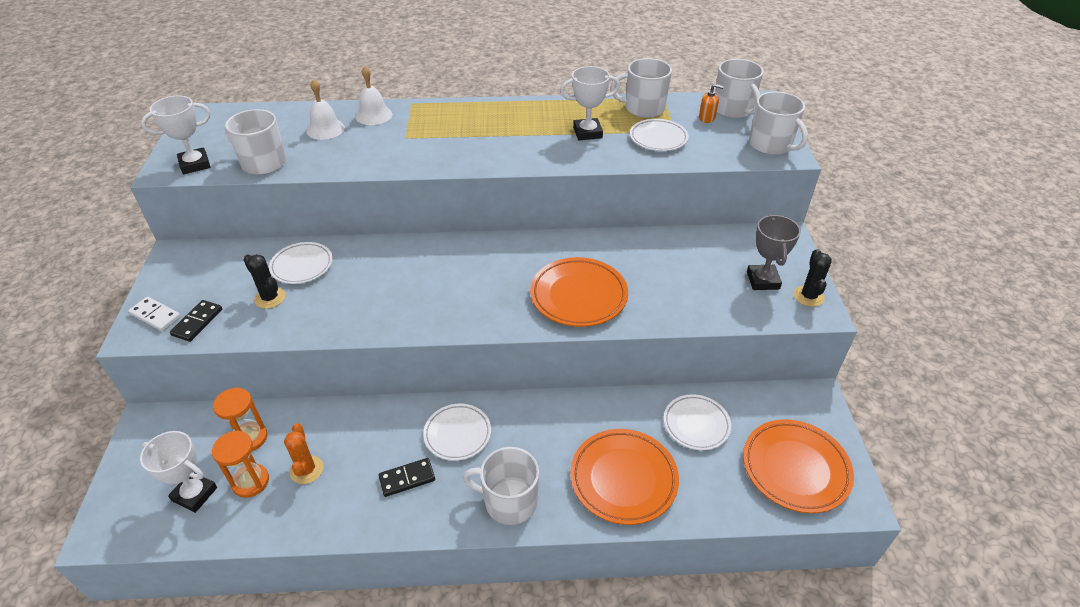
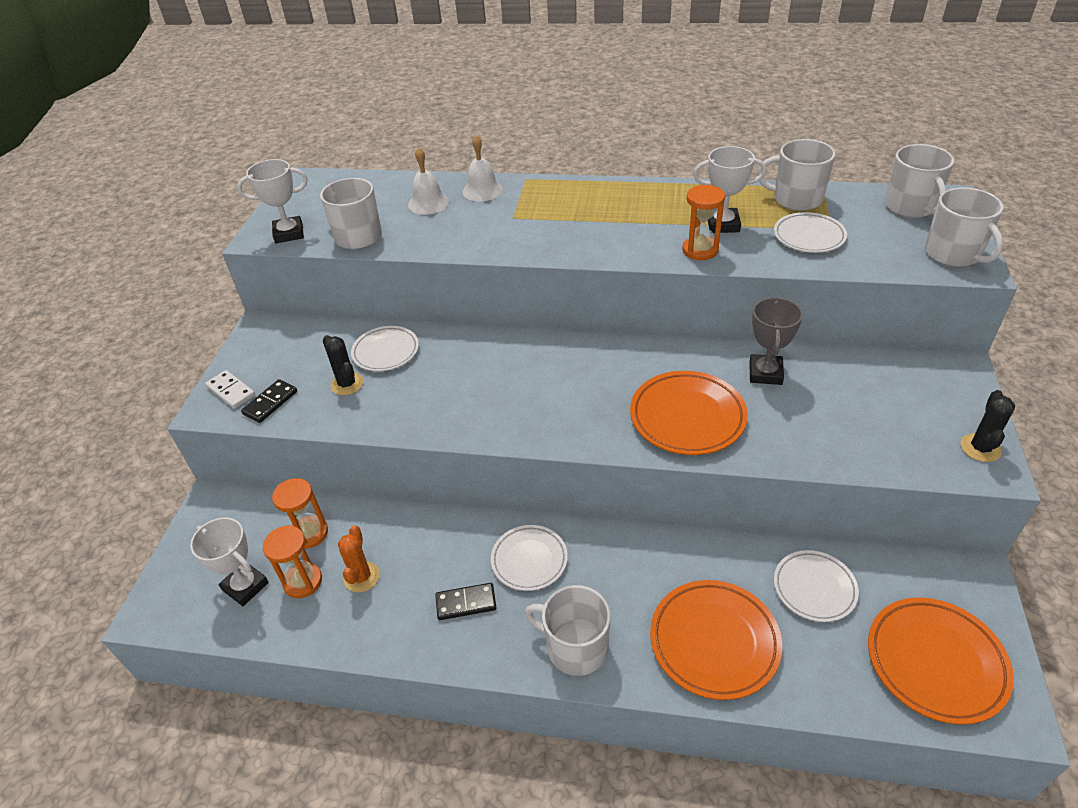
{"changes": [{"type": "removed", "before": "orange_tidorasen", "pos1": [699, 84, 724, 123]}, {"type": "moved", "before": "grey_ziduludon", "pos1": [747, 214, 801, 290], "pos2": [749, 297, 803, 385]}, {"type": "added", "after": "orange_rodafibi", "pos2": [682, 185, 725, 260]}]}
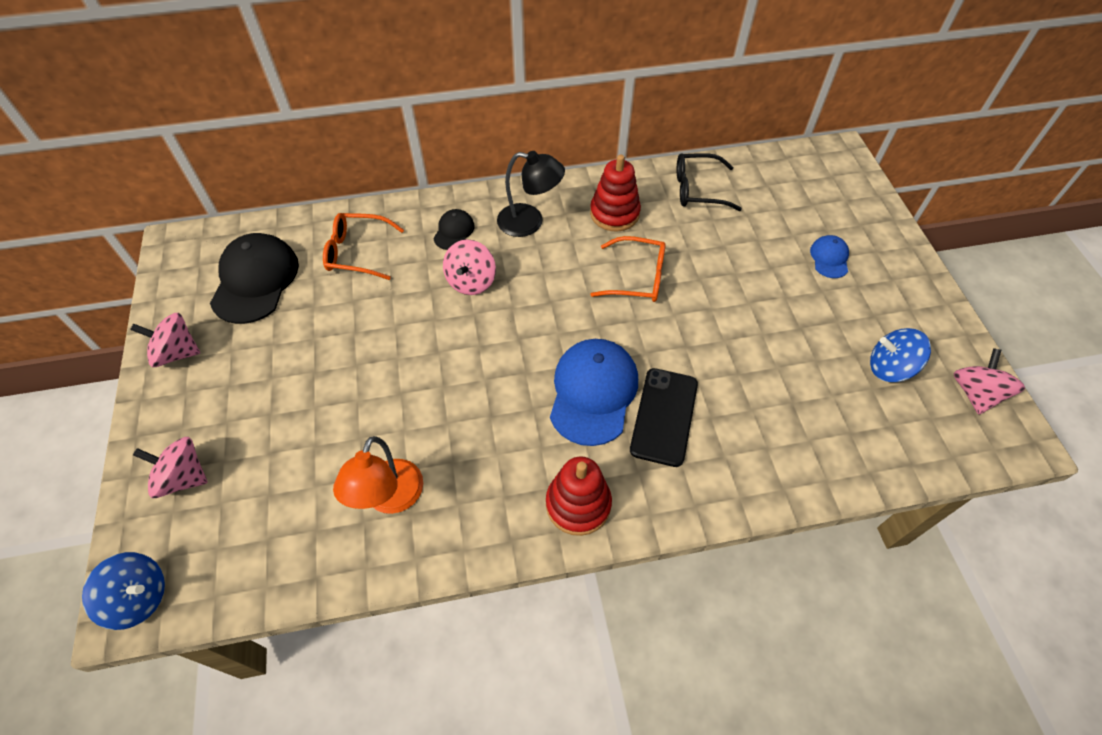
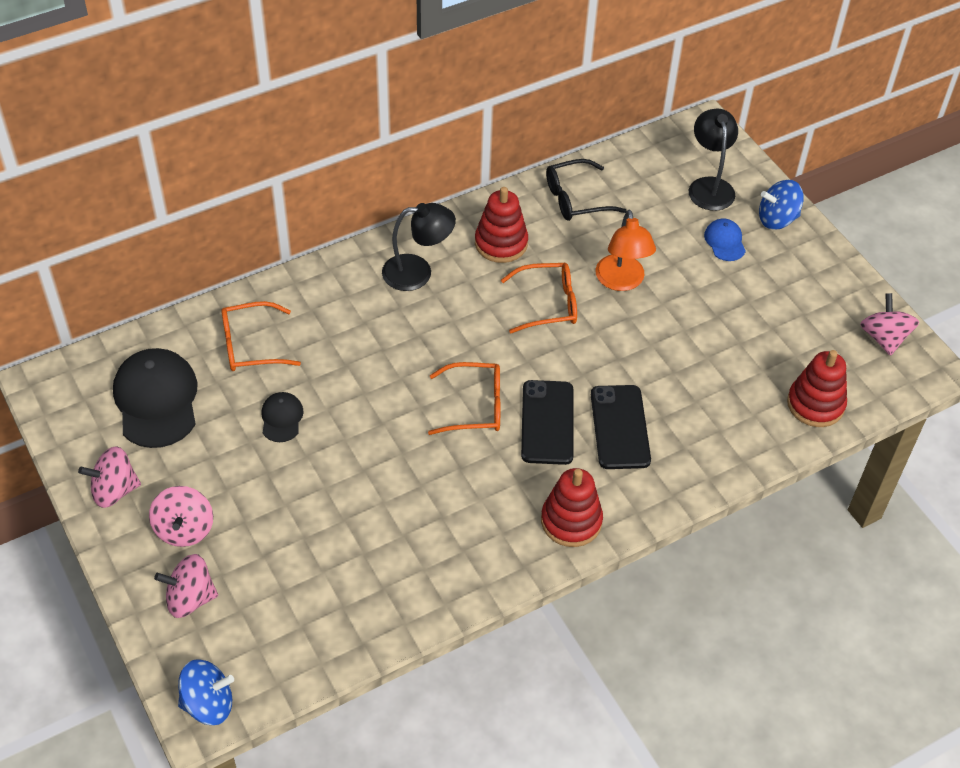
{"changes": [{"type": "moved", "before": "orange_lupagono", "pos1": [333, 436, 423, 514], "pos2": [595, 210, 656, 291]}, {"type": "moved", "before": "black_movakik", "pos1": [433, 209, 475, 250], "pos2": [261, 392, 304, 442]}, {"type": "moved", "before": "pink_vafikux", "pos1": [443, 239, 496, 295], "pos2": [149, 486, 213, 547]}, {"type": "replaced", "before": "blue_movakik", "after": "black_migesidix", "pos1": [550, 339, 638, 446], "pos2": [521, 380, 574, 465]}, {"type": "moved", "before": "blue_vafikux", "pos1": [870, 328, 931, 382], "pos2": [759, 180, 804, 230]}, {"type": "added", "after": "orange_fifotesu", "pos2": [428, 362, 500, 435]}, {"type": "added", "after": "black_lupagono", "pos2": [689, 109, 738, 211]}, {"type": "added", "after": "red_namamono", "pos2": [787, 350, 847, 427]}]}
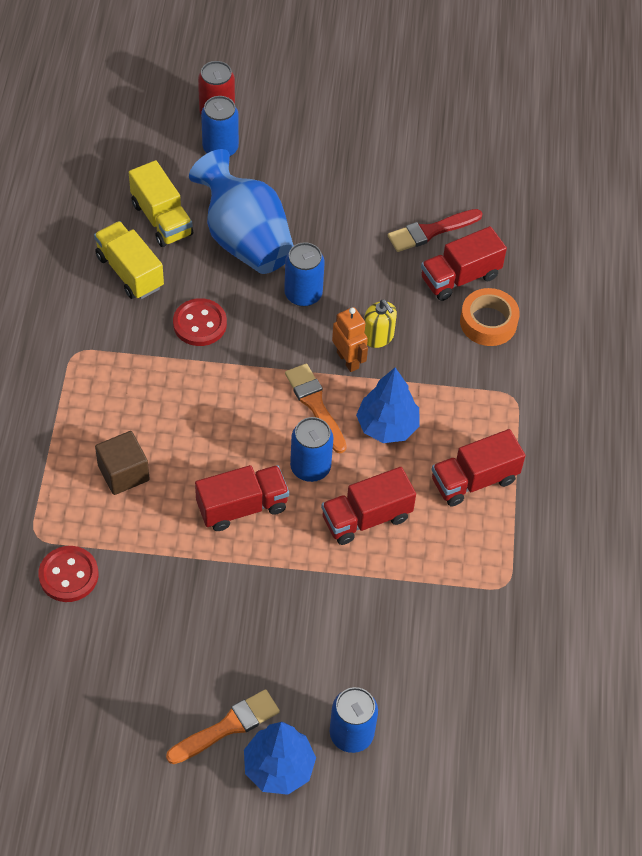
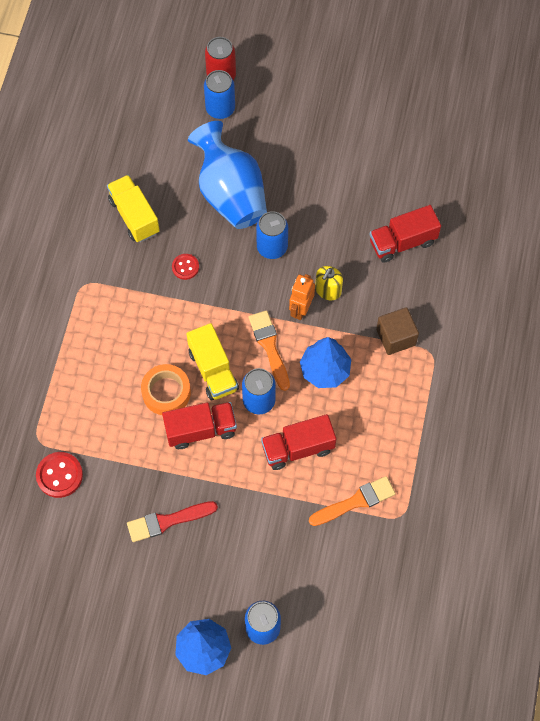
{"changes": [{"type": "moved", "before": "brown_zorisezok", "pos1": [95, 431, 150, 495], "pos2": [376, 307, 419, 355]}, {"type": "moved", "before": "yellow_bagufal", "pos1": [129, 160, 193, 247], "pos2": [186, 323, 239, 400]}, {"type": "moved", "before": "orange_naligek", "pos1": [166, 689, 280, 764], "pos2": [309, 476, 396, 526]}, {"type": "resized", "before": "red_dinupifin", "pos1": [173, 298, 227, 346], "pos2": [172, 254, 199, 280], "scale": 0.63}, {"type": "turned", "before": "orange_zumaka", "pos1": [332, 307, 368, 372], "pos2": [289, 274, 315, 320], "turn": -135}, {"type": "turned", "before": "yellow_tidorasen", "pos1": [364, 300, 397, 348], "pos2": [315, 266, 343, 300], "turn": 60}, {"type": "moved", "before": "red_naligek", "pos1": [388, 209, 483, 252], "pos2": [127, 501, 218, 542]}, {"type": "removed", "before": "red_bagufal", "pos1": [431, 429, 526, 507]}, {"type": "moved", "before": "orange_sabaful", "pos1": [460, 288, 520, 346], "pos2": [141, 364, 191, 415]}]}
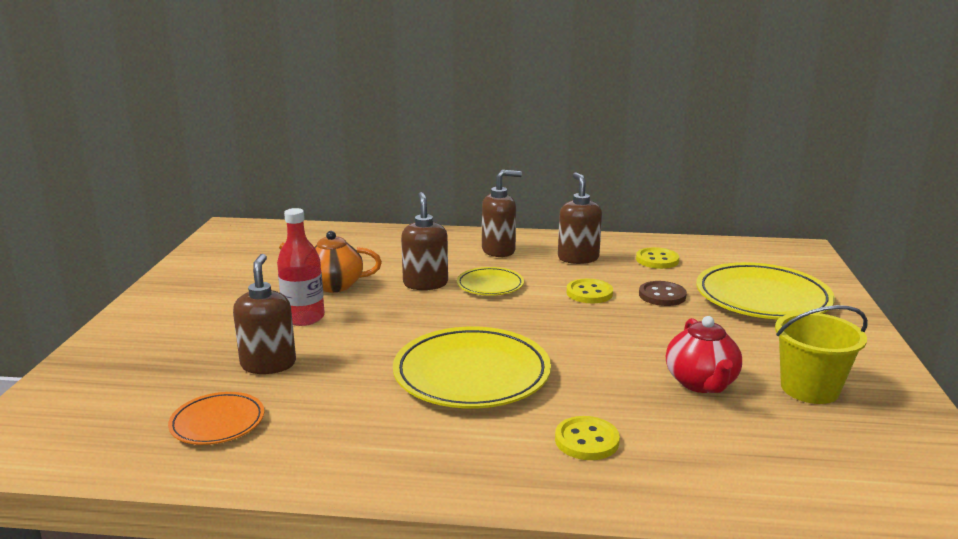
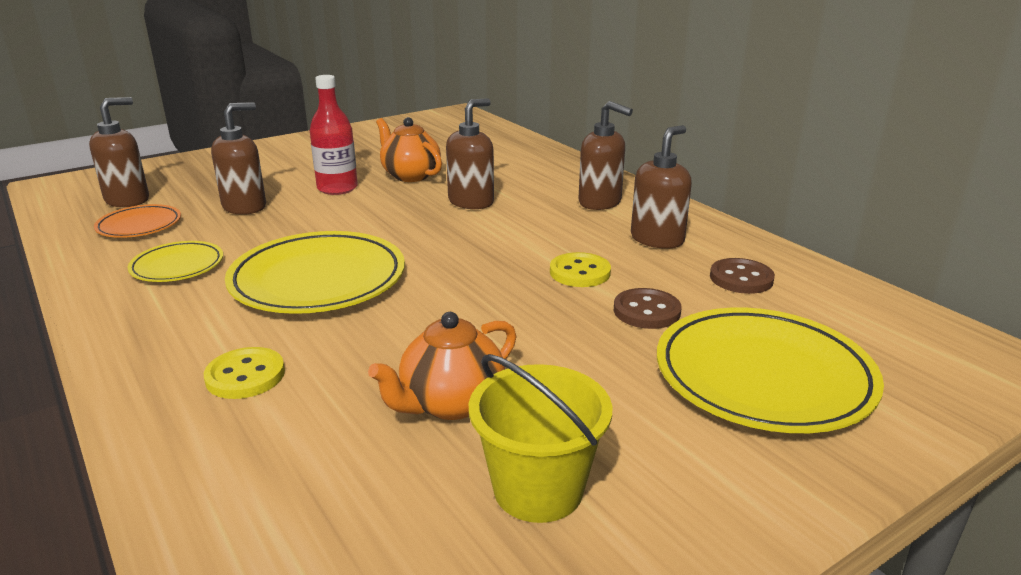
{"changes": [{"type": "moved", "before": "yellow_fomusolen", "pos1": [457, 267, 524, 296], "pos2": [128, 241, 223, 282]}, {"type": "recoloured", "before": "yellow_dinupifin", "after": "brown_dinupifin", "pos1": [636, 247, 679, 269], "pos2": [710, 258, 775, 294]}, {"type": "recoloured", "before": "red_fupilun", "after": "orange_fupilun", "pos1": [666, 316, 742, 393], "pos2": [368, 312, 517, 420]}, {"type": "added", "after": "brown_tidorasen", "pos2": [89, 97, 149, 207]}]}
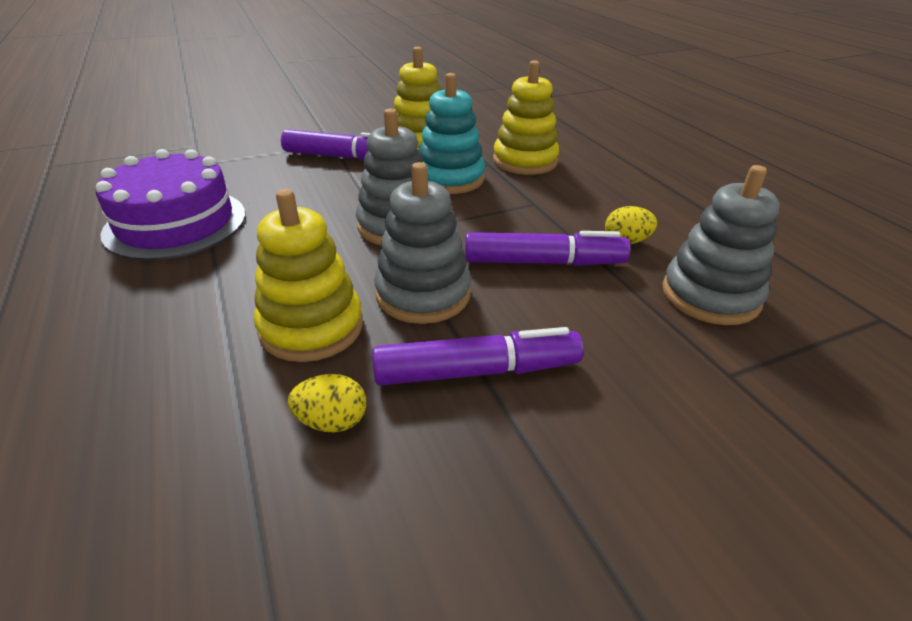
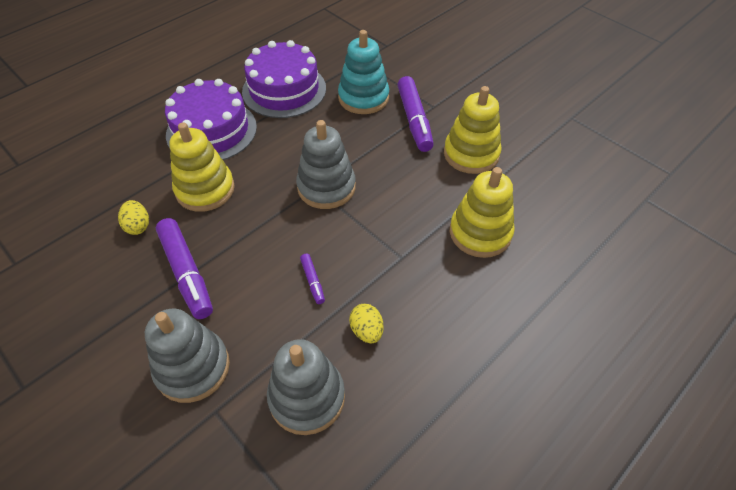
{"changes": [{"type": "moved", "before": "grey_namamono", "pos1": [374, 162, 471, 324], "pos2": [145, 308, 230, 403]}, {"type": "moved", "before": "turquoise_namamono", "pos1": [419, 73, 485, 194], "pos2": [338, 30, 389, 114]}, {"type": "resized", "before": "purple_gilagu", "pos1": [465, 231, 631, 266], "pos2": [300, 254, 325, 304], "scale": 0.47}, {"type": "added", "after": "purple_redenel", "pos2": [165, 79, 257, 160]}]}
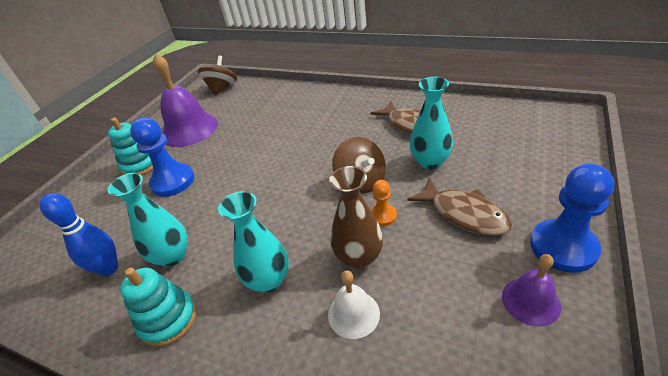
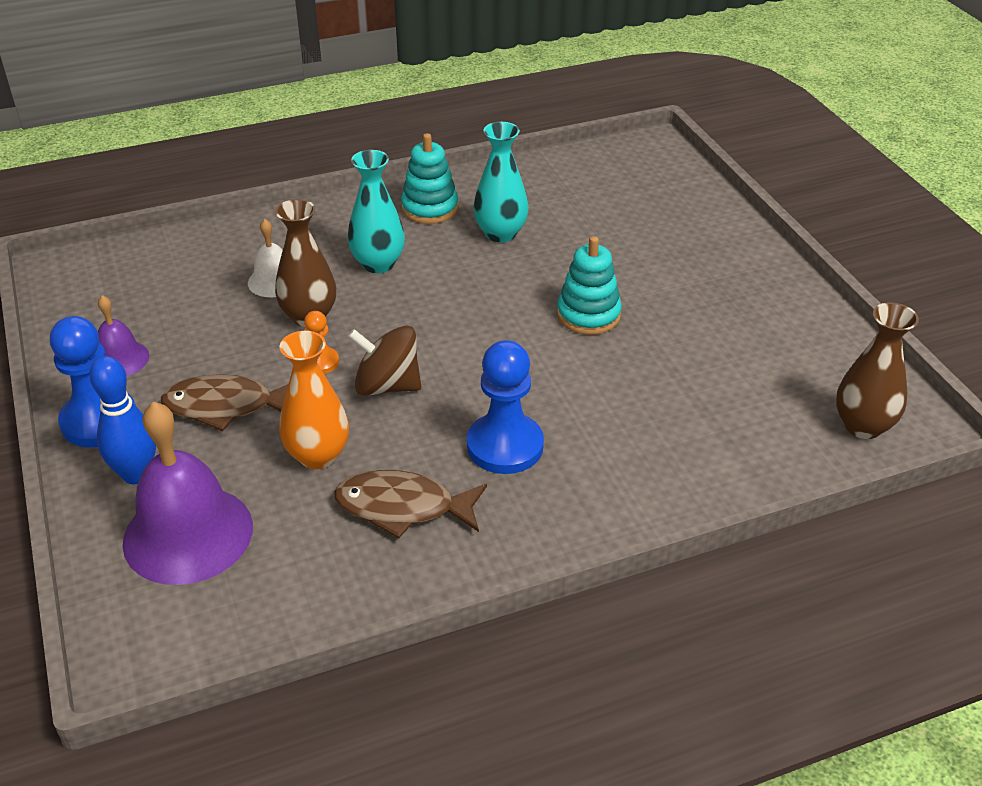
{"changes": [{"type": "moved", "before": "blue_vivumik", "pos1": [40, 193, 118, 276], "pos2": [89, 356, 156, 484]}, {"type": "moved", "before": "turquoise_namamono", "pos1": [108, 118, 153, 175], "pos2": [557, 236, 622, 335]}, {"type": "moved", "before": "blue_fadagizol", "pos1": [130, 118, 194, 197], "pos2": [467, 340, 544, 474]}, {"type": "moved", "before": "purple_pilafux", "pos1": [153, 53, 218, 147], "pos2": [123, 401, 253, 585]}, {"type": "replaced", "before": "brown_vafikux", "after": "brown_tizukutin", "pos1": [198, 55, 237, 96], "pos2": [836, 302, 919, 439]}, {"type": "recoloured", "before": "turquoise_tizukutin", "after": "orange_tizukutin", "pos1": [410, 77, 453, 169], "pos2": [279, 331, 349, 469]}]}
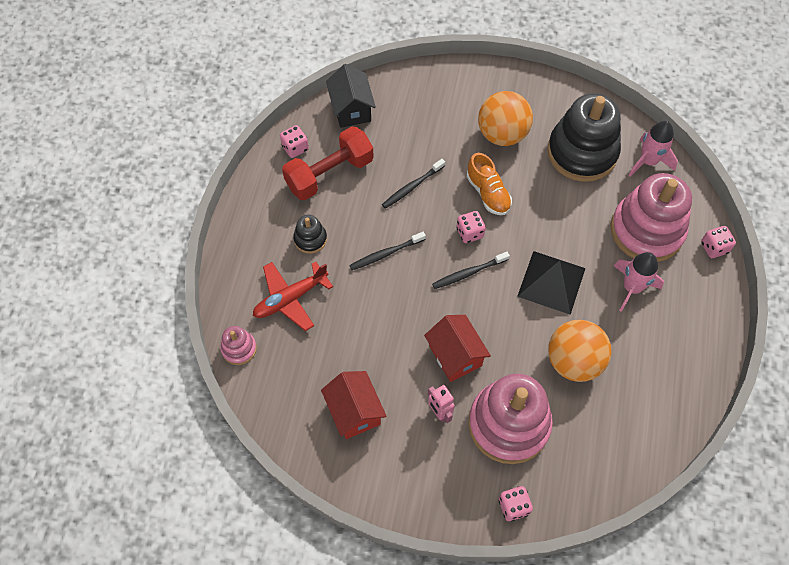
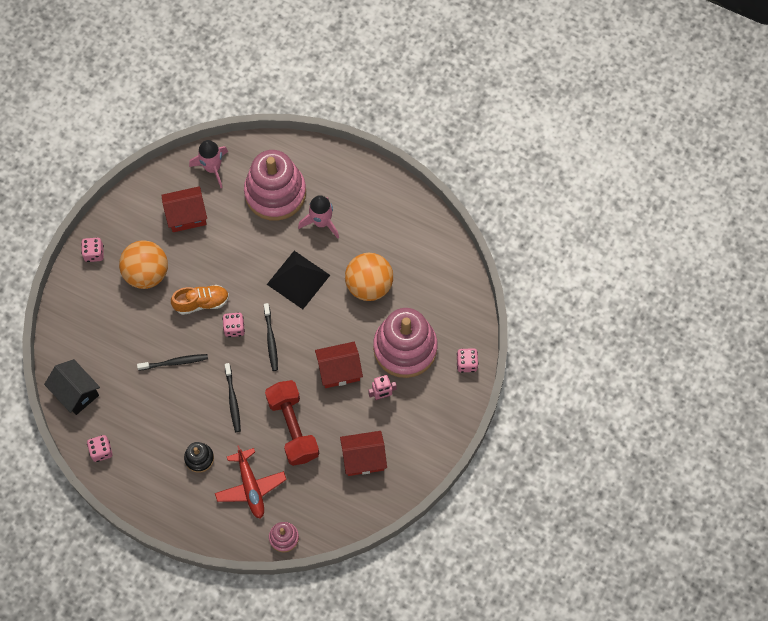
{"changes": [{"type": "moved", "before": "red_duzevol", "pos1": [282, 126, 374, 200], "pos2": [265, 380, 319, 466]}, {"type": "turned", "before": "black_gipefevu", "pos1": [326, 64, 376, 128], "pos2": [44, 359, 100, 415], "turn": 45}, {"type": "turned", "before": "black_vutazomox", "pos1": [382, 159, 445, 209], "pos2": [137, 354, 208, 371], "turn": -75}, {"type": "replaced", "before": "black_namamono", "after": "red_gipefevu", "pos1": [547, 93, 621, 182], "pos2": [161, 186, 207, 232]}, {"type": "moved", "before": "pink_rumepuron", "pos1": [701, 226, 736, 258], "pos2": [81, 238, 104, 262]}]}
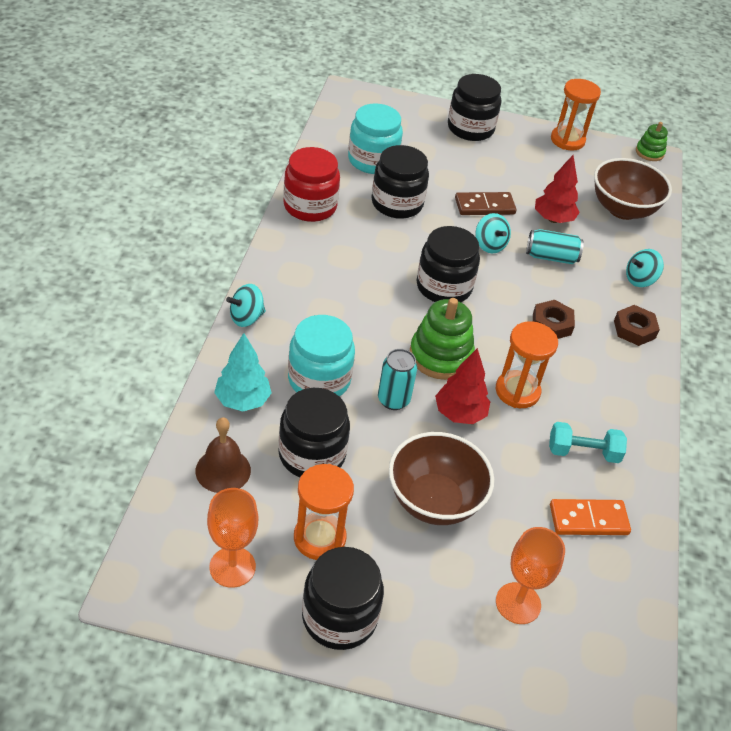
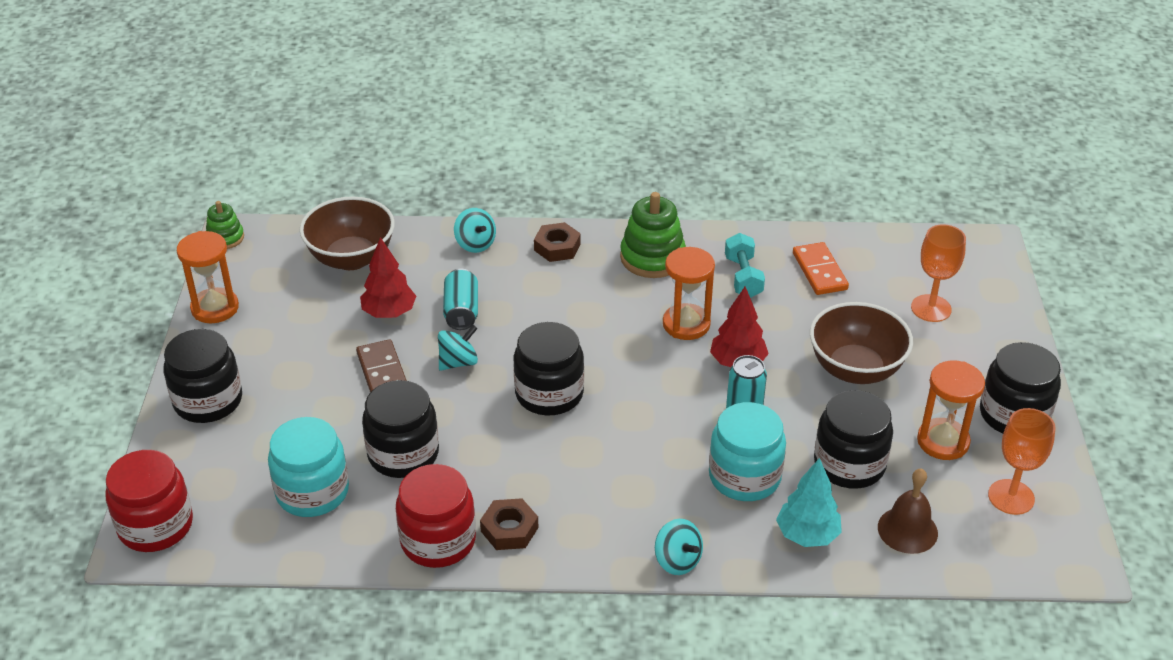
{"changes": [{"type": "moved", "before": "green_namamono", "pos1": [410, 298, 475, 380], "pos2": [620, 192, 686, 278]}, {"type": "moved", "before": "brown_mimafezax", "pos1": [533, 300, 575, 339], "pos2": [480, 498, 539, 550]}, {"type": "added", "after": "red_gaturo", "pos2": [105, 450, 193, 552]}]}
